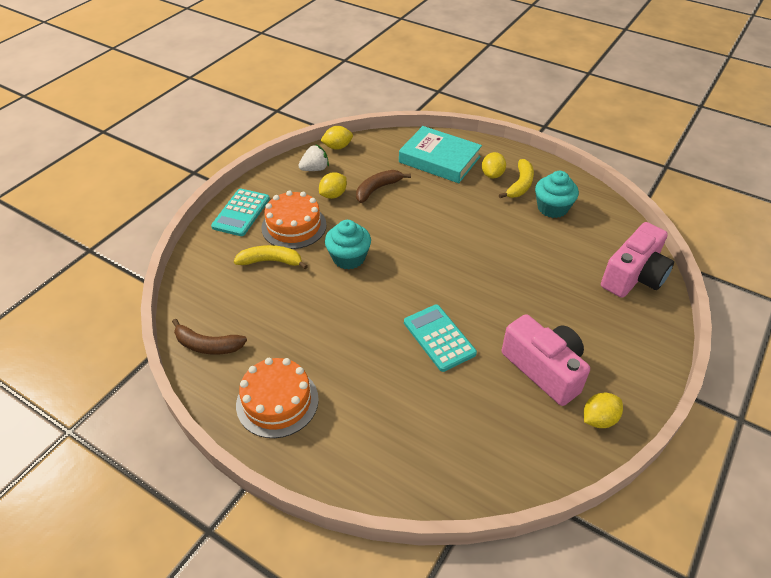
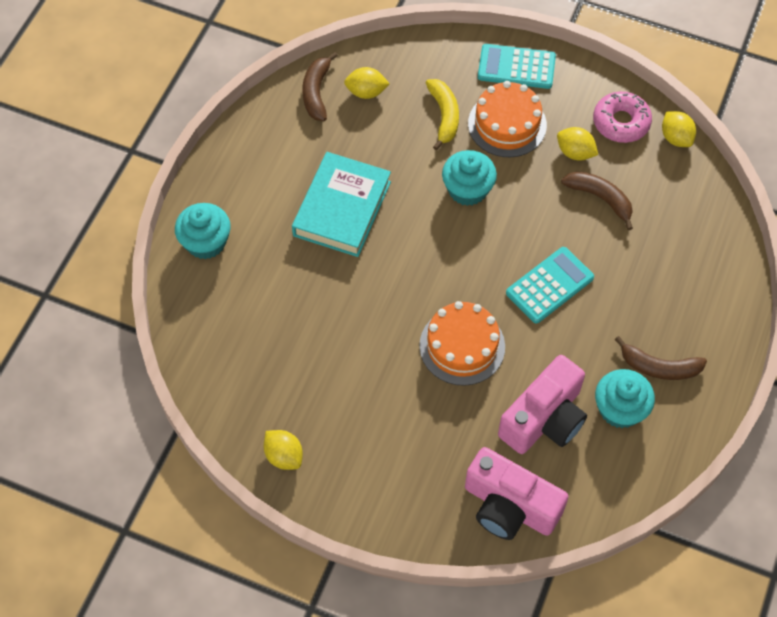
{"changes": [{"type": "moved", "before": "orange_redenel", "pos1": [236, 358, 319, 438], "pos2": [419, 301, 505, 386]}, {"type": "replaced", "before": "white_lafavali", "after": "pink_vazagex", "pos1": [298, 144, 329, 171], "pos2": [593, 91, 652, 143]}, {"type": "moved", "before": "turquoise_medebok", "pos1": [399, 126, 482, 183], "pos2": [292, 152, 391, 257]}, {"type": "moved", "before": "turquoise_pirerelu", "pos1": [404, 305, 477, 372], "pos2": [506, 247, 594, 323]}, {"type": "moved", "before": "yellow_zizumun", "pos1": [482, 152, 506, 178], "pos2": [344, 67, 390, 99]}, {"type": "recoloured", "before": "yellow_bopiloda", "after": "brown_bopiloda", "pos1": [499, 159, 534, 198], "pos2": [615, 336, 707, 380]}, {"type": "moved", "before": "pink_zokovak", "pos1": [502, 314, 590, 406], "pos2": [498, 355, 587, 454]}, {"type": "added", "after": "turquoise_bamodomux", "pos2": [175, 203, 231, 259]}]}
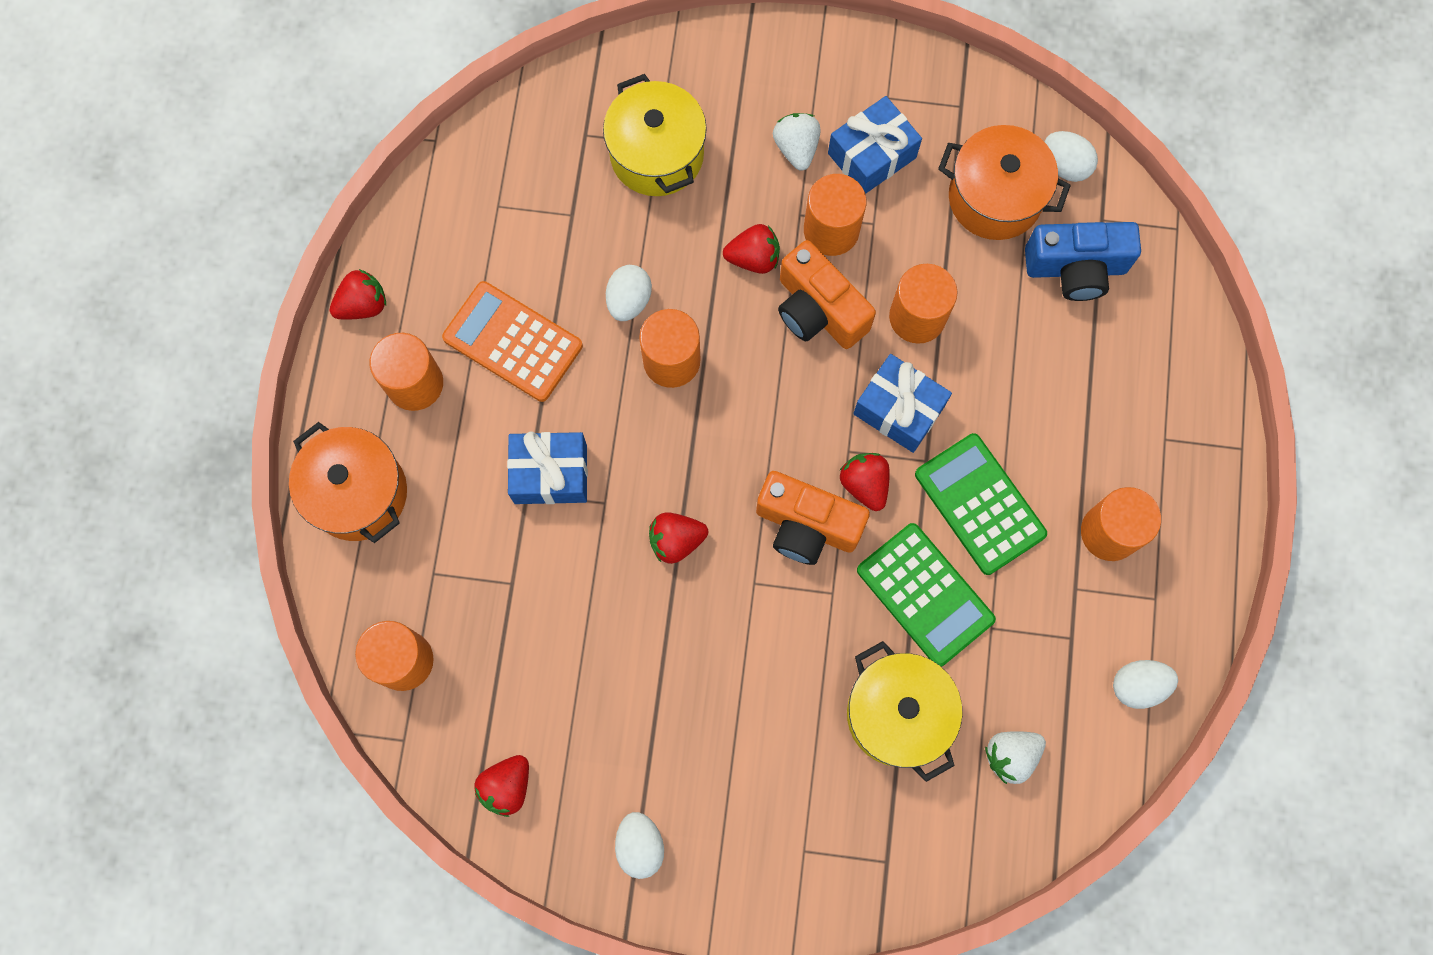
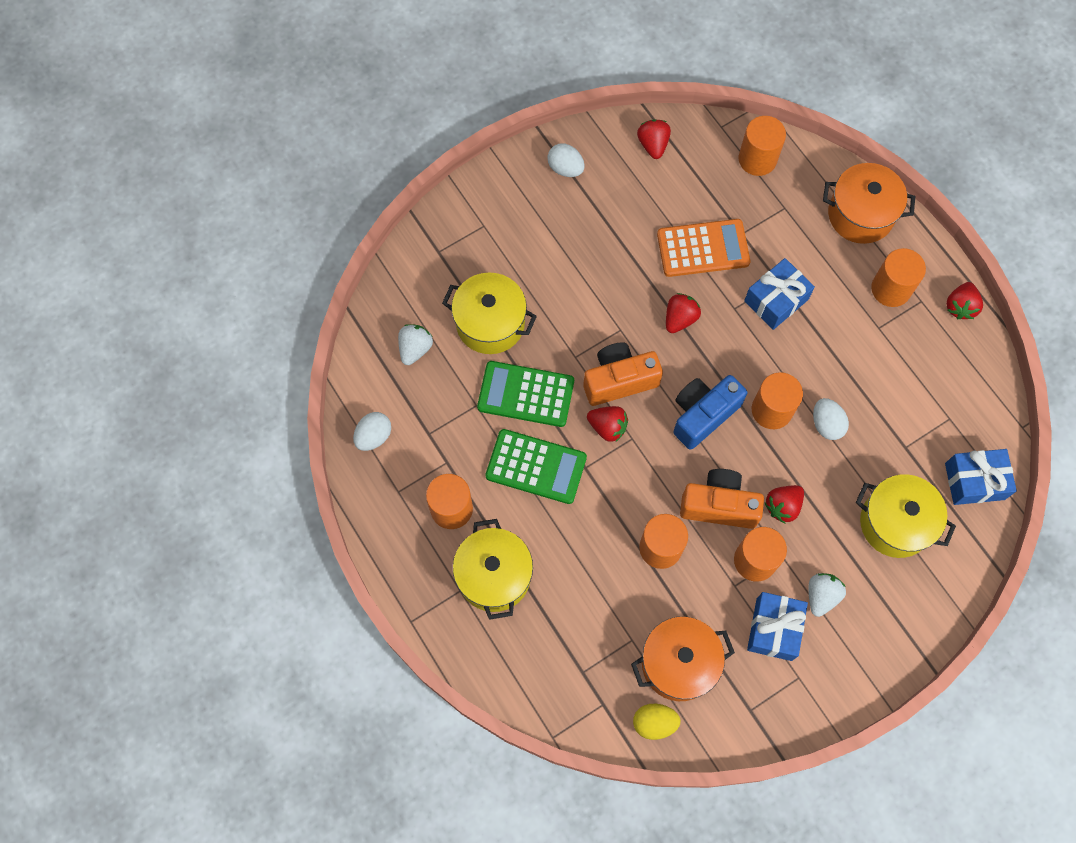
{"changes": [{"type": "moved", "before": "orange_pirerelu", "pos1": [442, 281, 583, 402], "pos2": [657, 219, 750, 277]}, {"type": "turned", "before": "white_lafavali", "pos1": [773, 113, 821, 170], "pos2": [809, 573, 846, 617], "turn": -105}, {"type": "moved", "before": "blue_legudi", "pos1": [853, 354, 952, 453], "pos2": [945, 449, 1017, 505]}, {"type": "moved", "before": "blue_zokovak", "pos1": [1025, 222, 1141, 301], "pos2": [674, 375, 748, 450]}, {"type": "recoloured", "before": "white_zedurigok", "after": "yellow_zedurigok", "pos1": [1044, 131, 1098, 182], "pos2": [633, 704, 681, 740]}, {"type": "added", "after": "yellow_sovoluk", "pos2": [453, 519, 533, 620]}]}
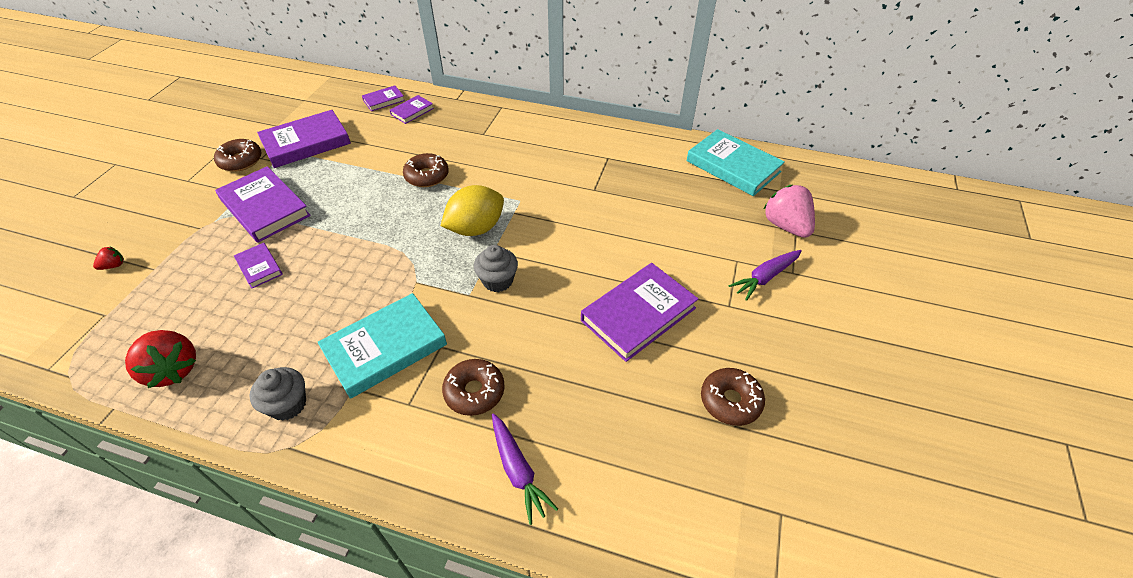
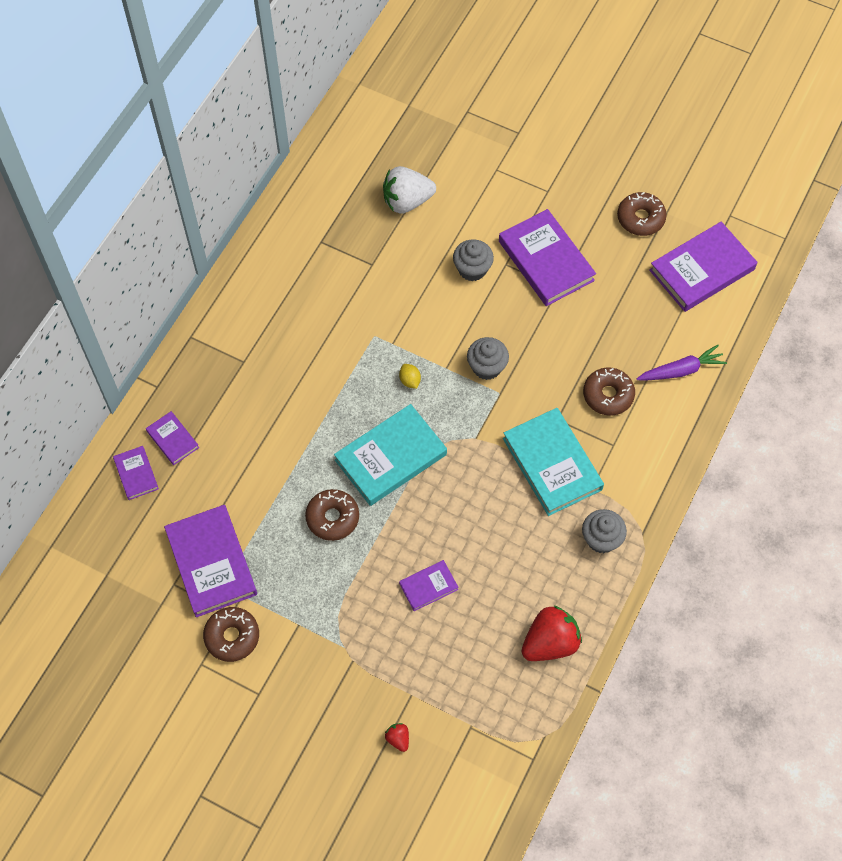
{"changes": [{"type": "moved", "before": "purple_medebok", "pos1": [215, 166, 311, 243], "pos2": [649, 222, 757, 312]}, {"type": "moved", "before": "brown_vazagex", "pos1": [403, 153, 449, 187], "pos2": [305, 489, 359, 541]}, {"type": "resized", "before": "yellow_zizumun", "pos1": [441, 185, 504, 236], "pos2": [399, 364, 421, 389], "scale": 0.41}, {"type": "moved", "before": "turquoise_medebok", "pos1": [687, 129, 785, 196], "pos2": [334, 404, 447, 506]}, {"type": "removed", "before": "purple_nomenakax", "pos1": [729, 250, 802, 301]}, {"type": "removed", "before": "pink_lafavali", "pos1": [764, 185, 815, 238]}, {"type": "added", "after": "white_lafavali", "pos2": [383, 166, 436, 214]}, {"type": "added", "after": "grey_bamodomux", "pos2": [453, 239, 494, 281]}]}
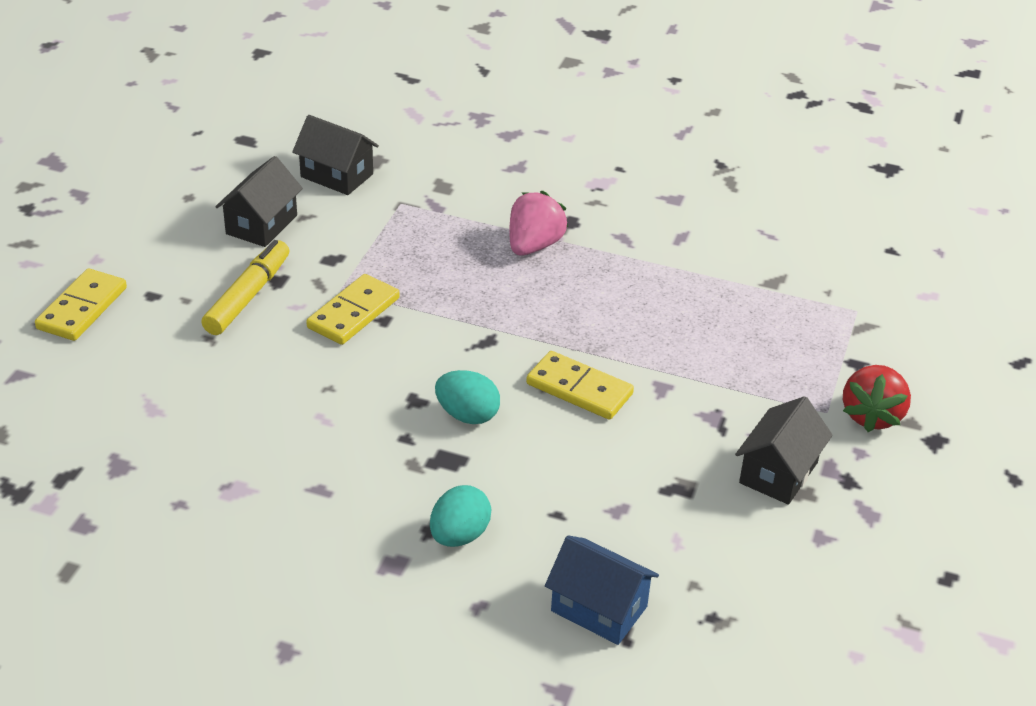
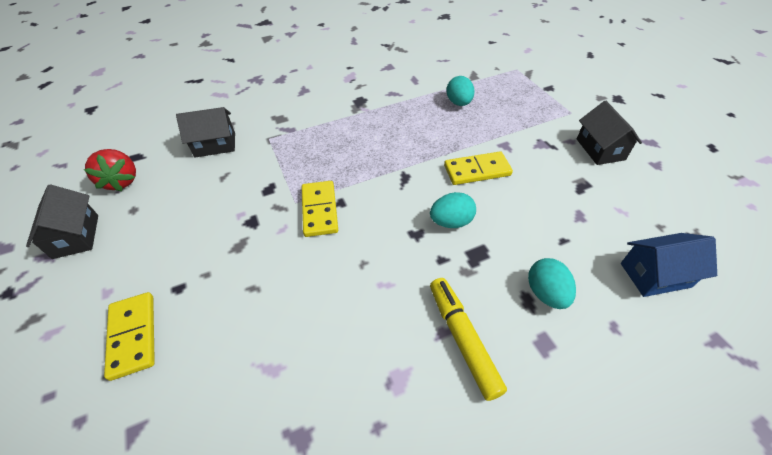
{"changes": [{"type": "moved", "before": "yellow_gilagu", "pos1": [201, 240, 289, 335], "pos2": [430, 278, 507, 401]}, {"type": "moved", "before": "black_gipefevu", "pos1": [215, 156, 303, 247], "pos2": [26, 184, 98, 259]}, {"type": "removed", "before": "pink_lafavali", "pos1": [509, 191, 568, 256]}, {"type": "moved", "before": "red_lafavali", "pos1": [843, 365, 911, 432], "pos2": [84, 149, 136, 192]}, {"type": "added", "after": "turquoise_zedurigok", "pos2": [446, 76, 475, 106]}]}
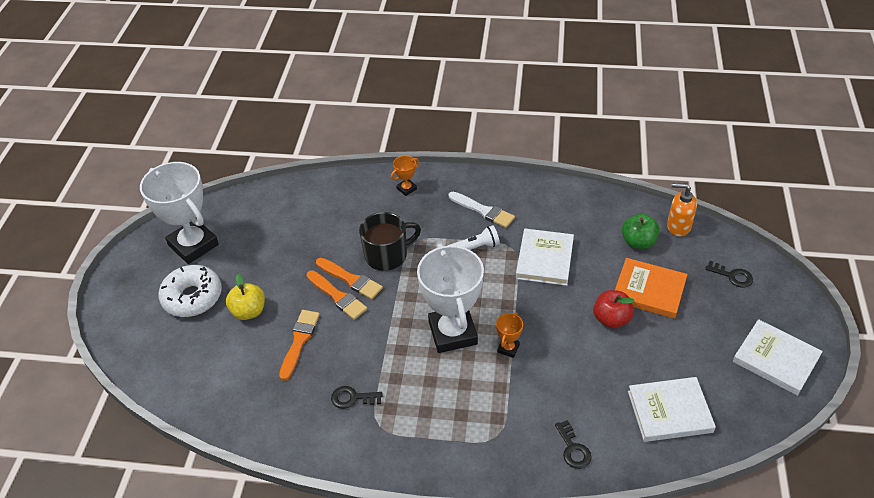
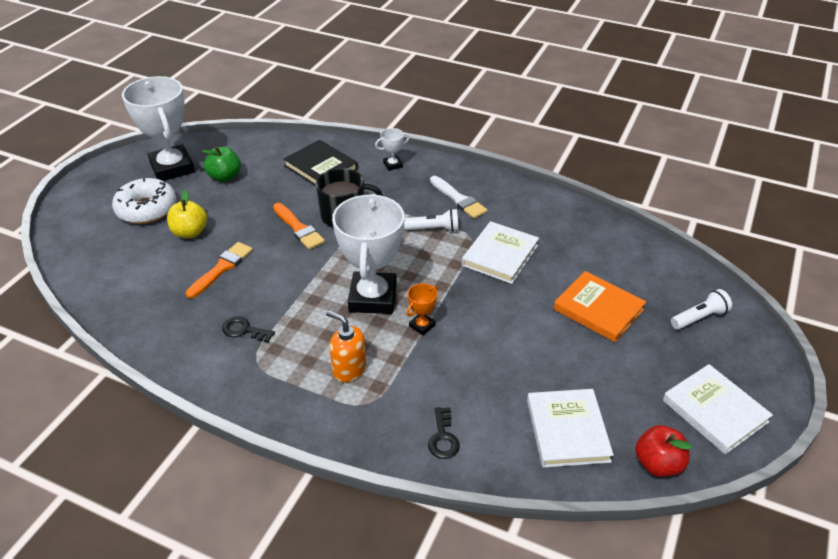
{"changes": [{"type": "removed", "before": "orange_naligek", "pos1": [306, 270, 367, 320]}, {"type": "recoloured", "before": "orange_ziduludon", "after": "white_ziduludon", "pos1": [391, 156, 419, 196], "pos2": [375, 128, 409, 171]}, {"type": "moved", "before": "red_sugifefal", "pos1": [593, 290, 634, 329], "pos2": [635, 425, 692, 477]}, {"type": "moved", "before": "green_sugifefal", "pos1": [622, 214, 660, 249], "pos2": [202, 147, 241, 182]}, {"type": "turned", "before": "white_medebok", "pos1": [628, 377, 716, 442], "pos2": [527, 389, 614, 468], "turn": 75}, {"type": "moved", "before": "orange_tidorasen", "pos1": [667, 183, 697, 236], "pos2": [326, 310, 366, 382]}, {"type": "replaced", "before": "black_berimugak", "after": "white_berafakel", "pos1": [705, 261, 753, 288], "pos2": [671, 289, 732, 329]}, {"type": "added", "after": "black_medebok", "pos2": [283, 140, 358, 186]}]}
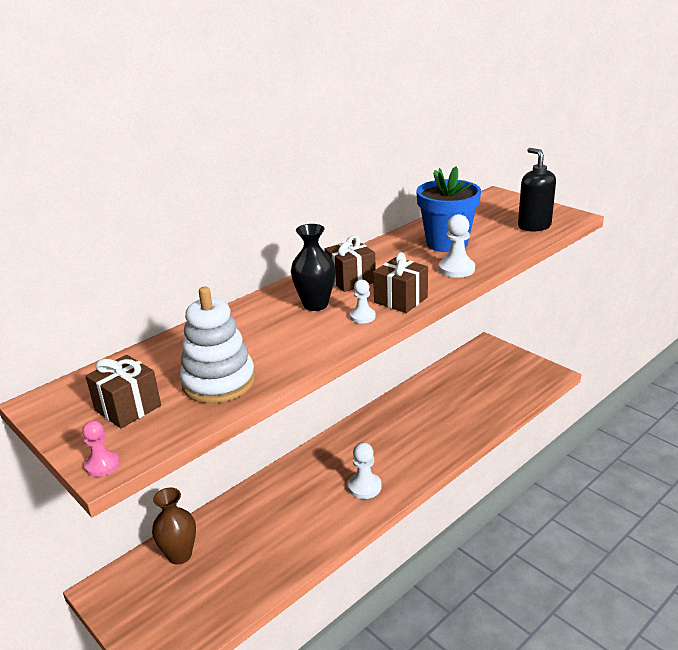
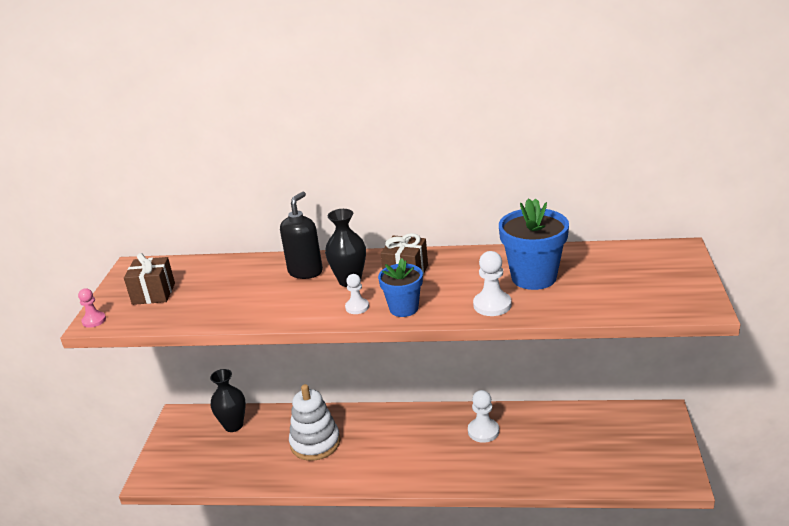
{"changes": [{"type": "recoloured", "before": "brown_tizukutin", "after": "black_tizukutin", "pos1": [152, 488, 196, 565], "pos2": [210, 369, 246, 432]}, {"type": "moved", "before": "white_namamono", "pos1": [180, 287, 255, 403], "pos2": [289, 384, 340, 461]}, {"type": "moved", "before": "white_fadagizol", "pos1": [348, 442, 381, 499], "pos2": [468, 390, 499, 443]}, {"type": "replaced", "before": "brown_legudi", "after": "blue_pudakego", "pos1": [373, 252, 428, 313], "pos2": [378, 258, 423, 317]}, {"type": "moved", "before": "black_tidorasen", "pos1": [518, 148, 556, 232], "pos2": [280, 192, 323, 279]}]}
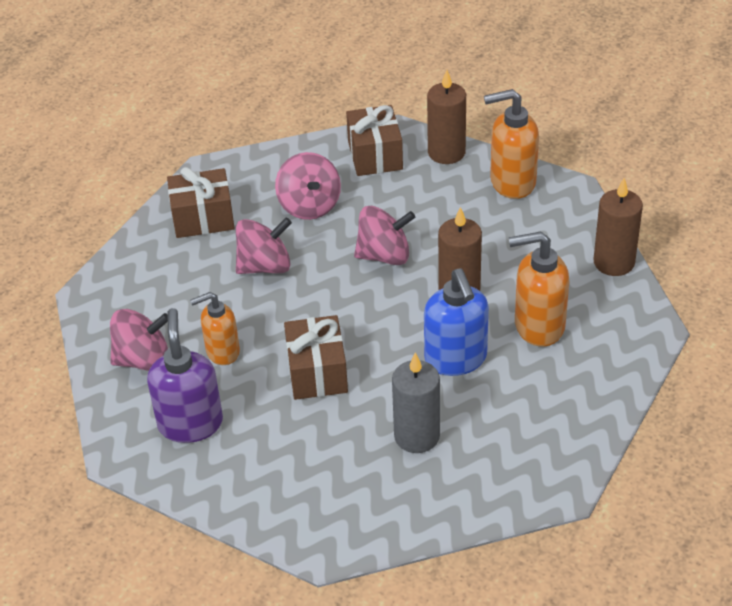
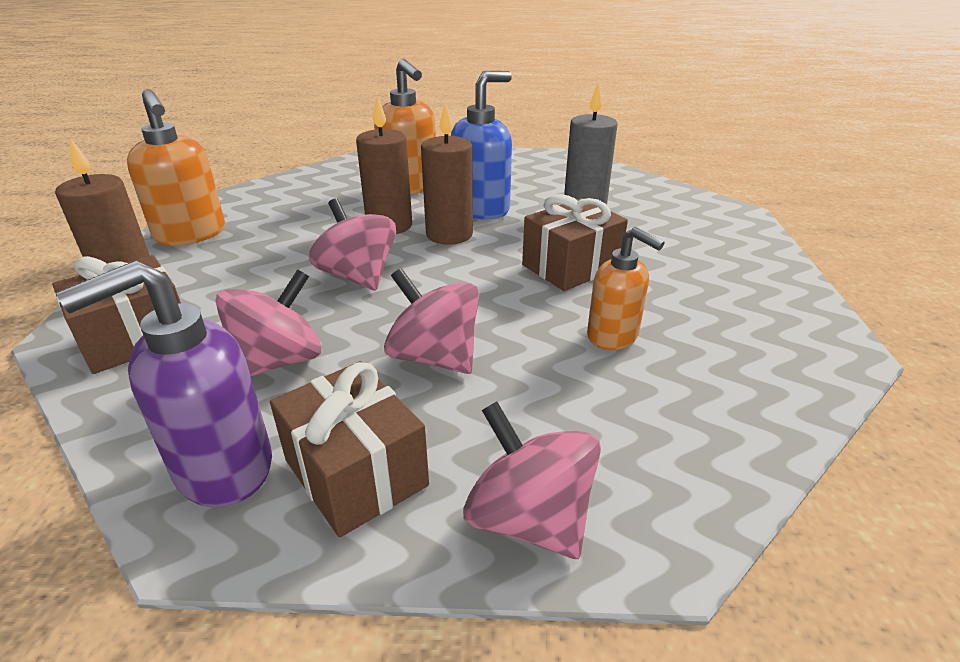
{"changes": [{"type": "moved", "before": "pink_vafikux", "pos1": [110, 309, 168, 371], "pos2": [463, 401, 601, 559]}, {"type": "moved", "before": "purple_tidorasen", "pos1": [147, 308, 223, 443], "pos2": [56, 260, 272, 507]}, {"type": "moved", "before": "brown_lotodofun", "pos1": [594, 178, 643, 276], "pos2": [421, 103, 473, 245]}]}
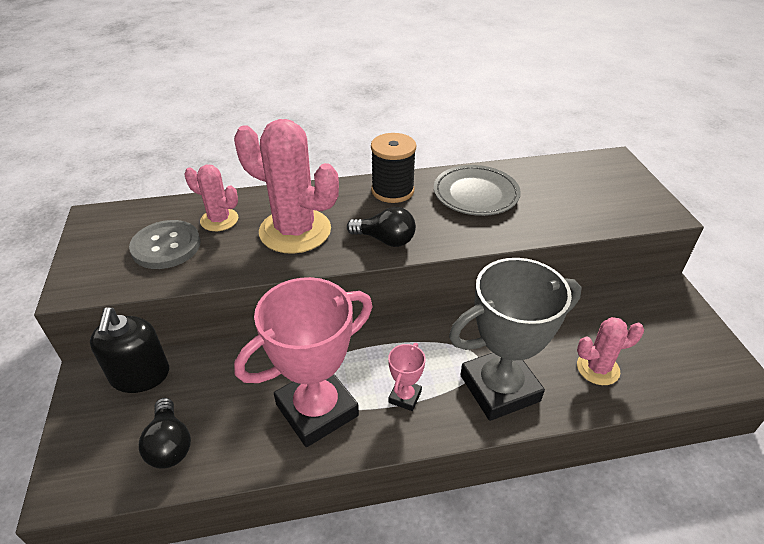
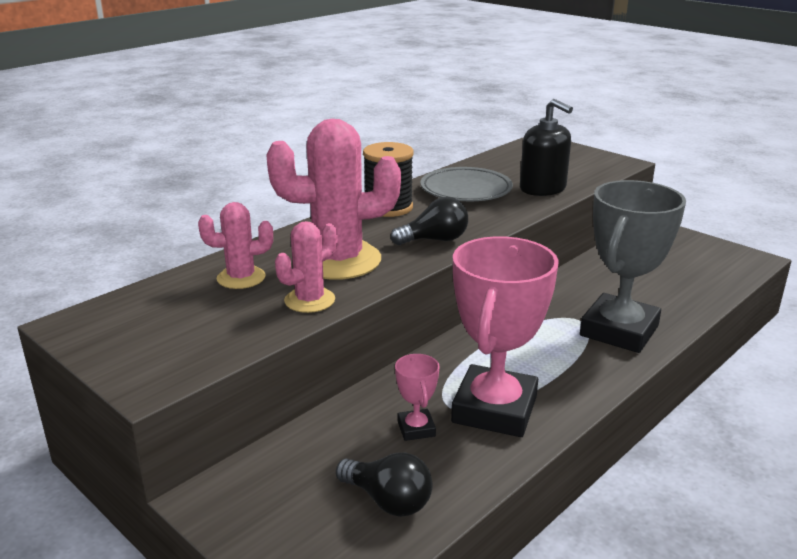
{"changes": [{"type": "moved", "before": "black_tidorasen", "pos1": [90, 307, 169, 393], "pos2": [520, 99, 573, 196]}, {"type": "removed", "before": "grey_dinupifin", "pos1": [129, 220, 201, 269]}, {"type": "moved", "before": "pink_ziduludon", "pos1": [388, 343, 426, 411], "pos2": [395, 354, 440, 441]}, {"type": "moved", "before": "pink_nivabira", "pos1": [577, 317, 644, 385], "pos2": [275, 221, 338, 313]}]}
